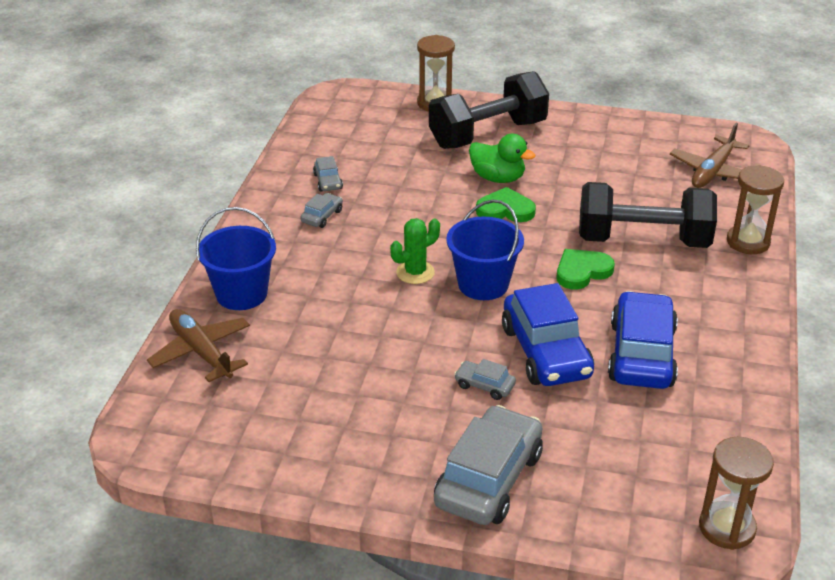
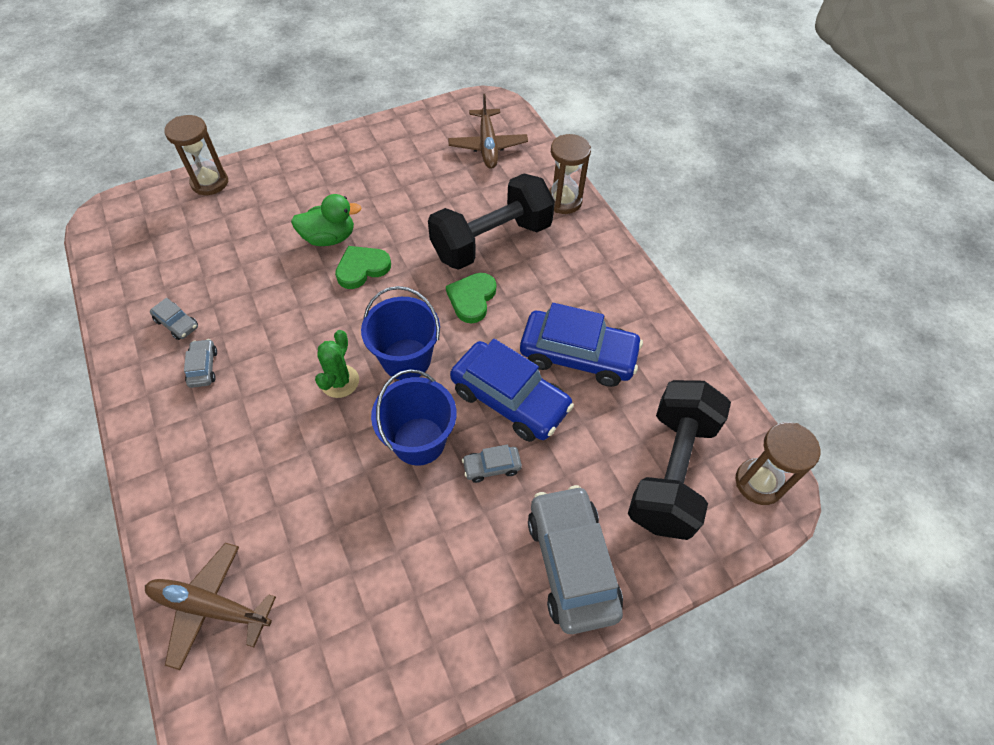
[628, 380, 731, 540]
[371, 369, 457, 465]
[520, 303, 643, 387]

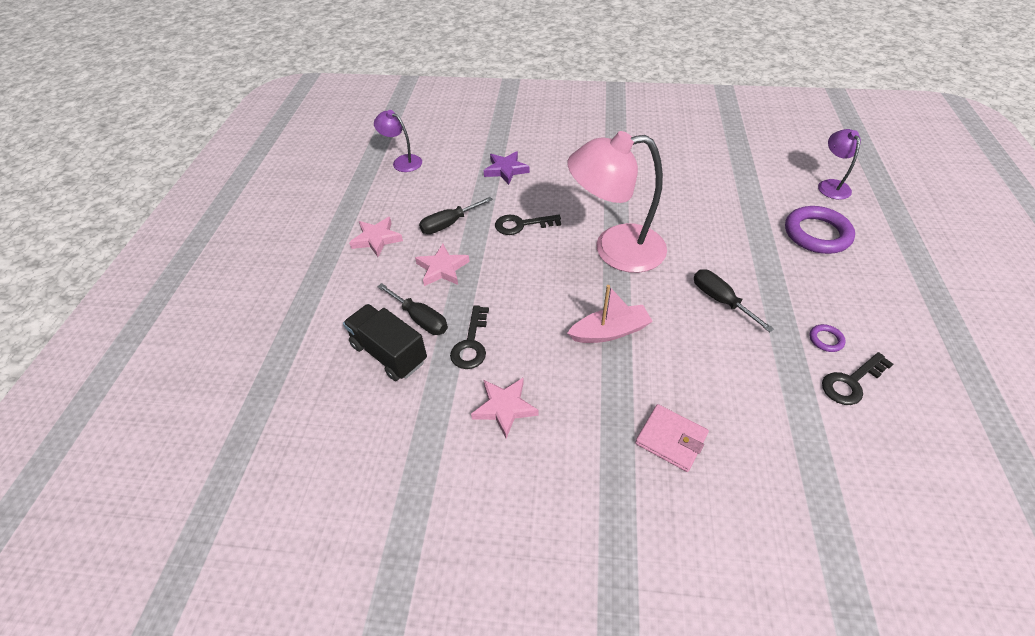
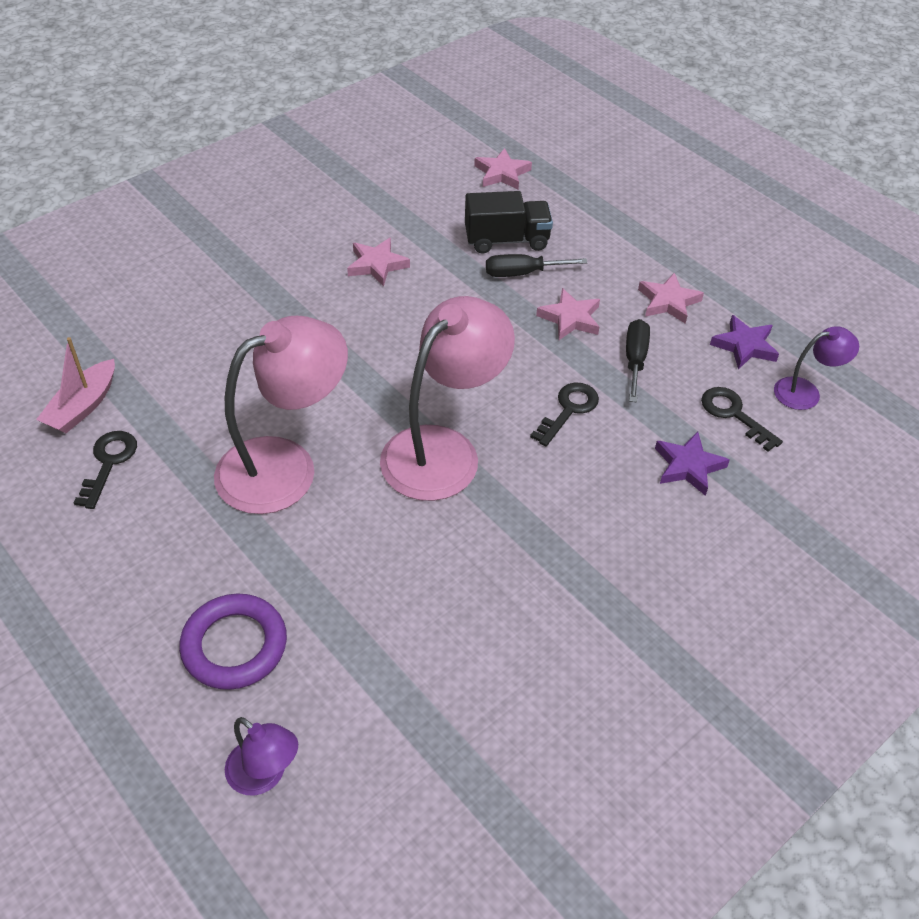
[214, 316, 348, 514]
[36, 337, 115, 433]
[701, 387, 783, 452]
[809, 324, 846, 352] (first image)
[635, 404, 709, 472] (first image)
[474, 148, 532, 189]
[710, 315, 779, 370]

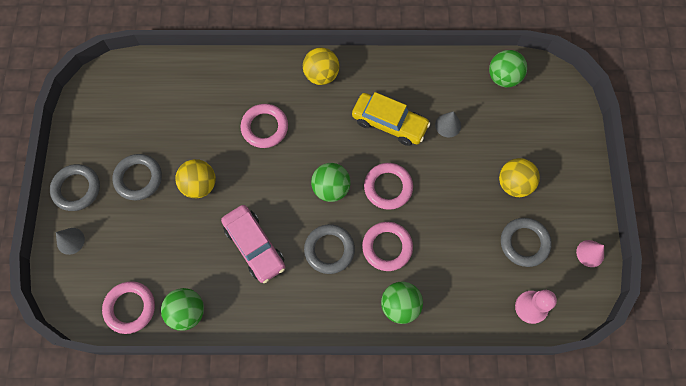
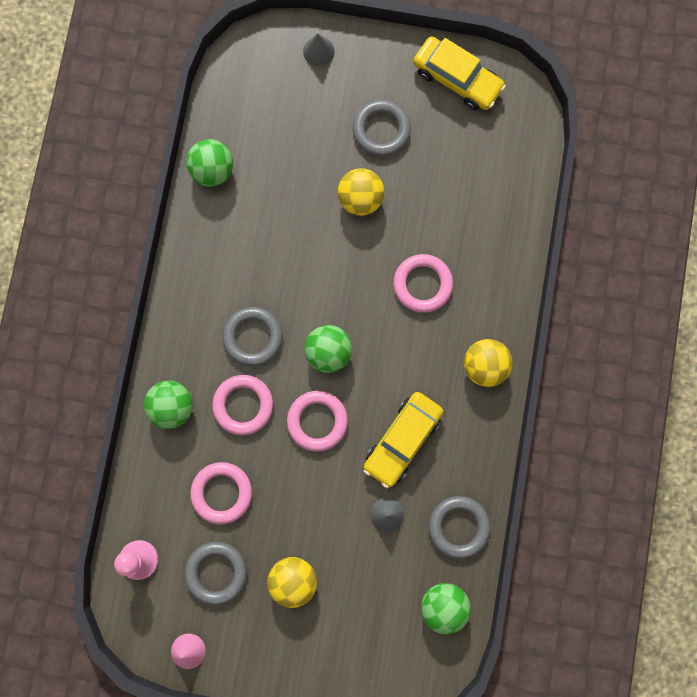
[429, 496, 490, 559]
[221, 205, 285, 283] (first image)
[190, 462, 252, 524]
[413, 36, 506, 110]

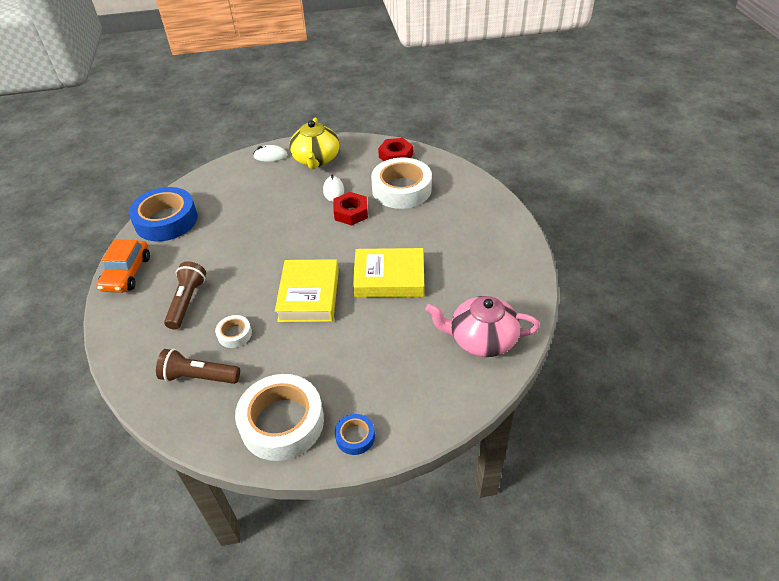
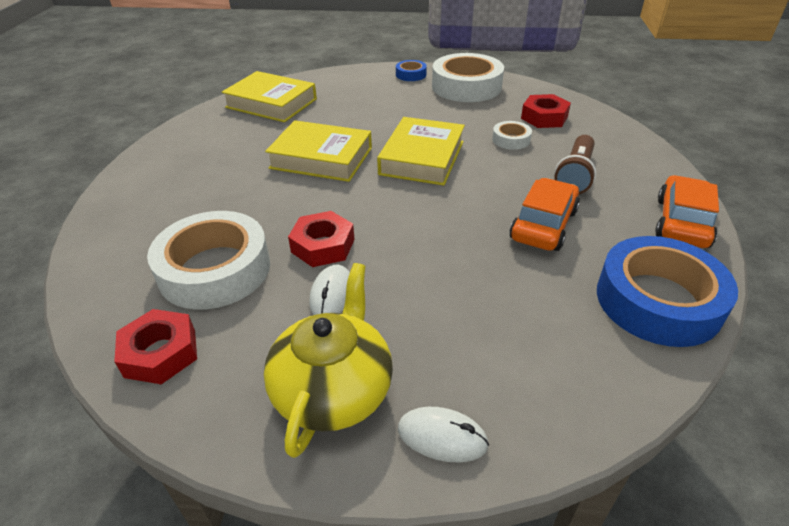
[222, 71, 317, 122]
[521, 94, 571, 128]
[510, 178, 580, 251]

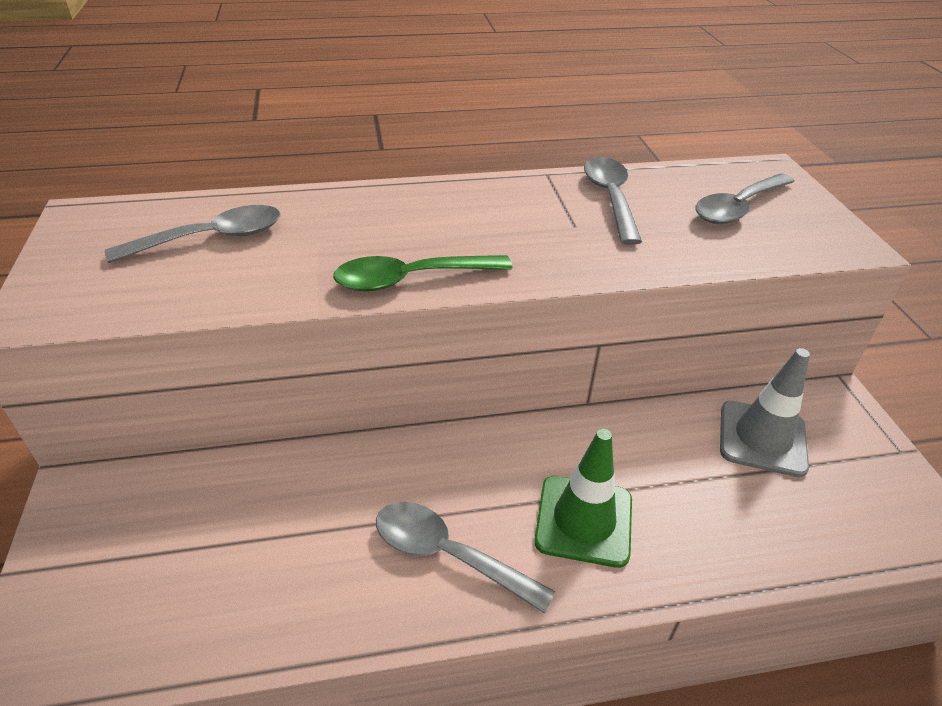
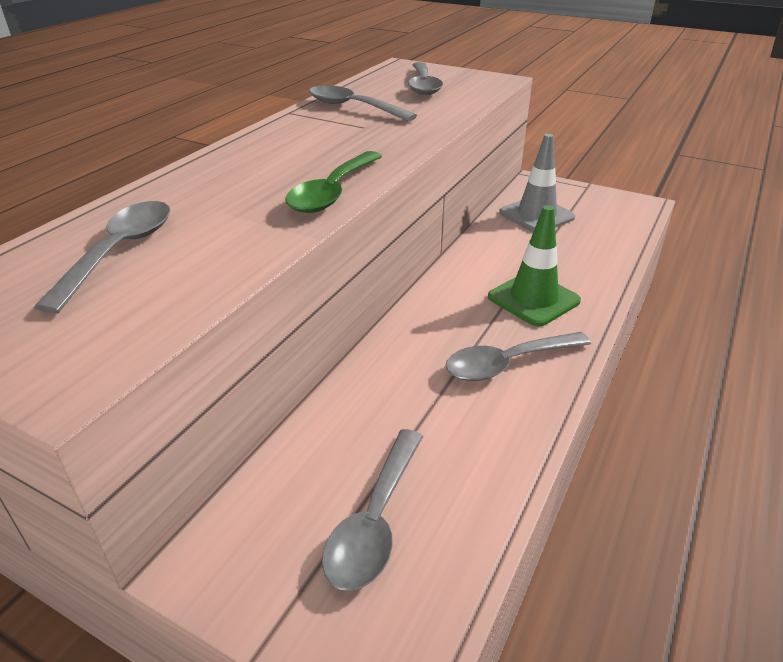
[322, 429, 423, 591]

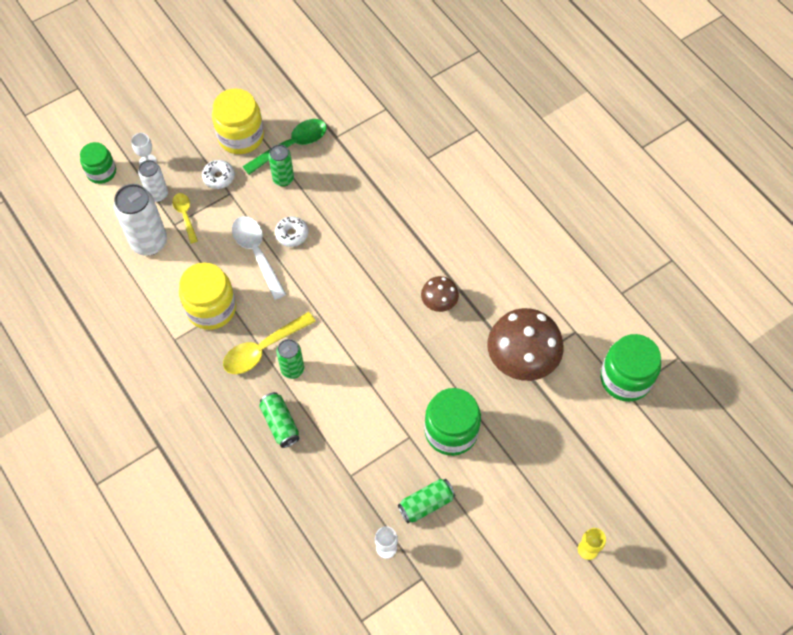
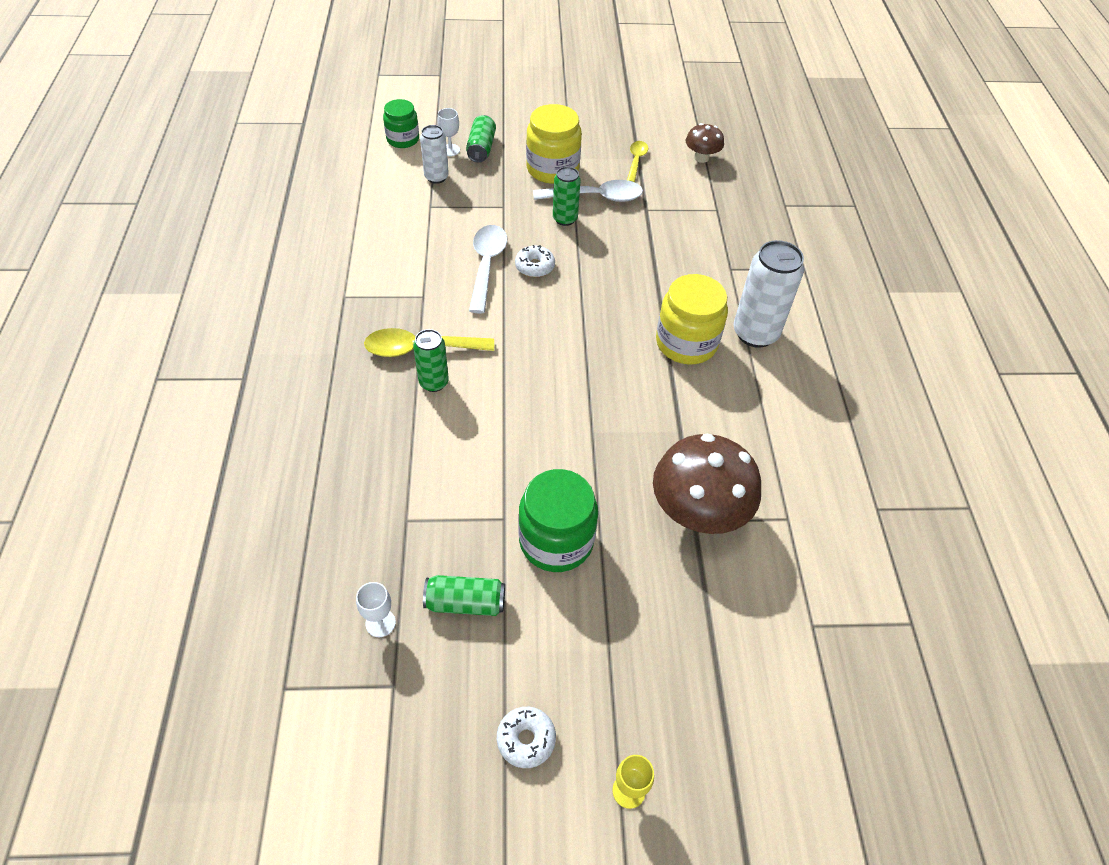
[533, 180, 643, 202]
[497, 707, 556, 768]
[734, 240, 804, 348]
[627, 141, 648, 182]
[656, 274, 728, 364]
[686, 123, 724, 163]
[600, 334, 661, 402] (first image)
[466, 115, 496, 163]

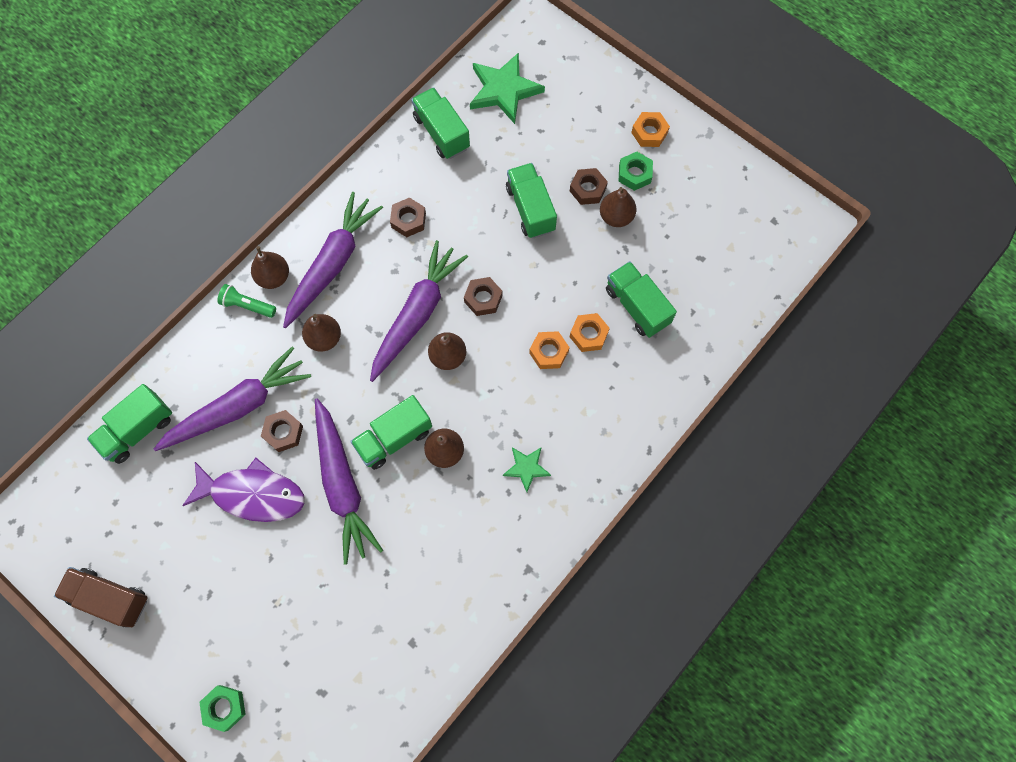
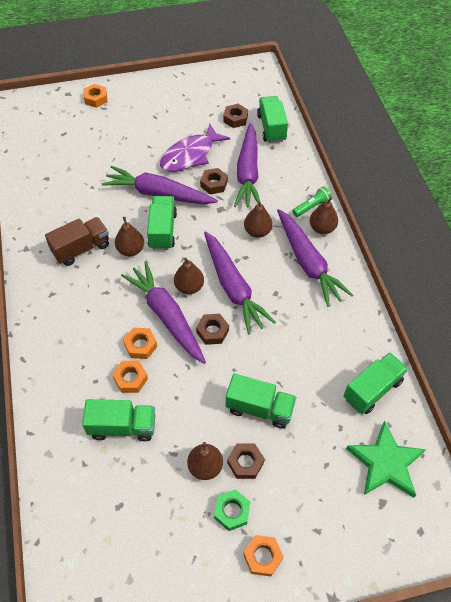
[344, 352, 408, 414]
[223, 104, 248, 128]
[503, 447, 551, 492] (first image)
[45, 217, 109, 266]
[83, 84, 107, 108]
[121, 261, 206, 364]

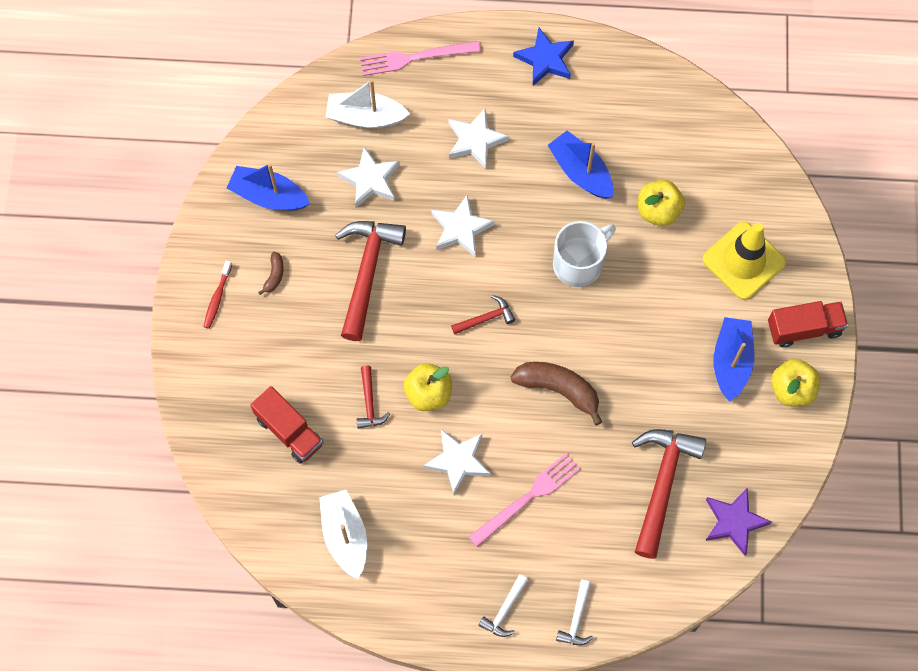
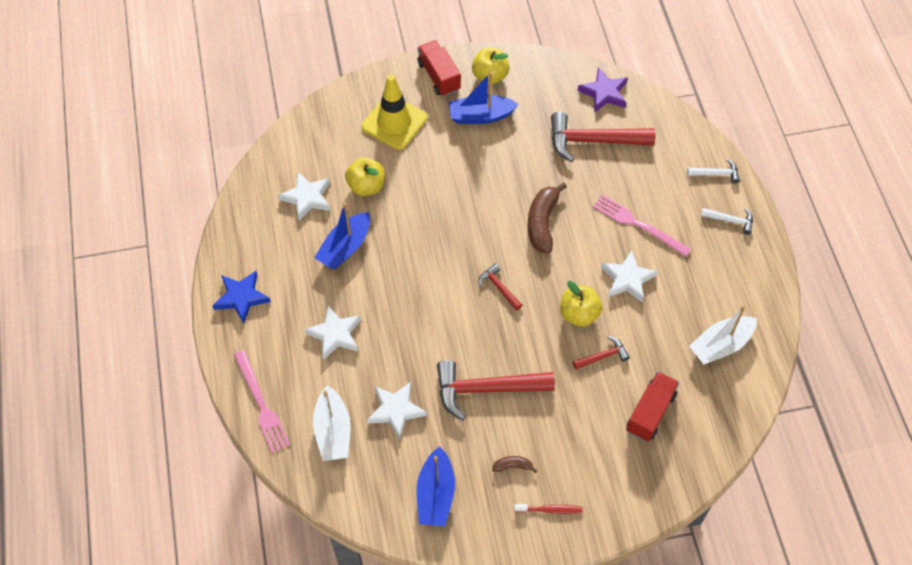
[278, 171, 331, 221]
[553, 221, 616, 287] (first image)

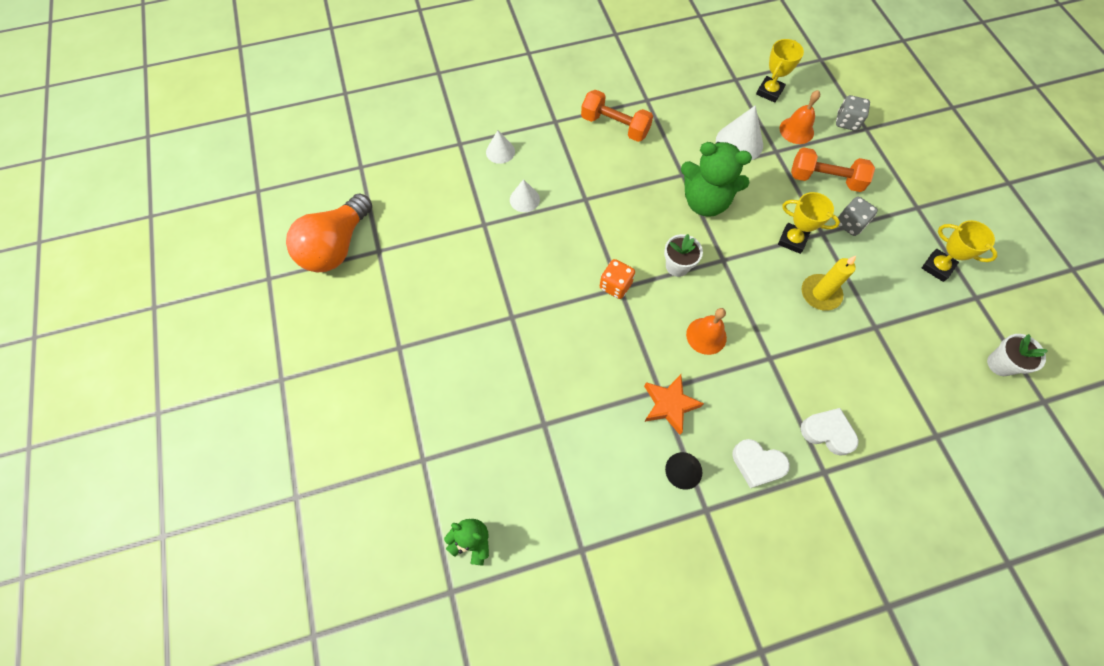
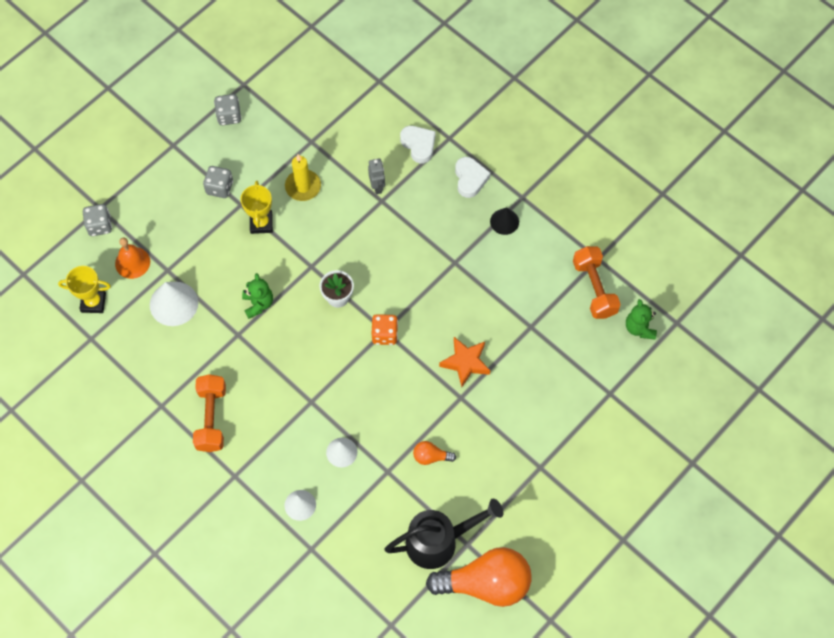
[242, 273, 273, 319]
[573, 246, 621, 319]
[214, 94, 241, 125]
[686, 308, 727, 355] (first image)
[987, 334, 1048, 376] (first image)
[439, 337, 490, 387]
[400, 126, 436, 163]
[368, 158, 385, 194]
[413, 441, 456, 465]
[384, 499, 503, 569]

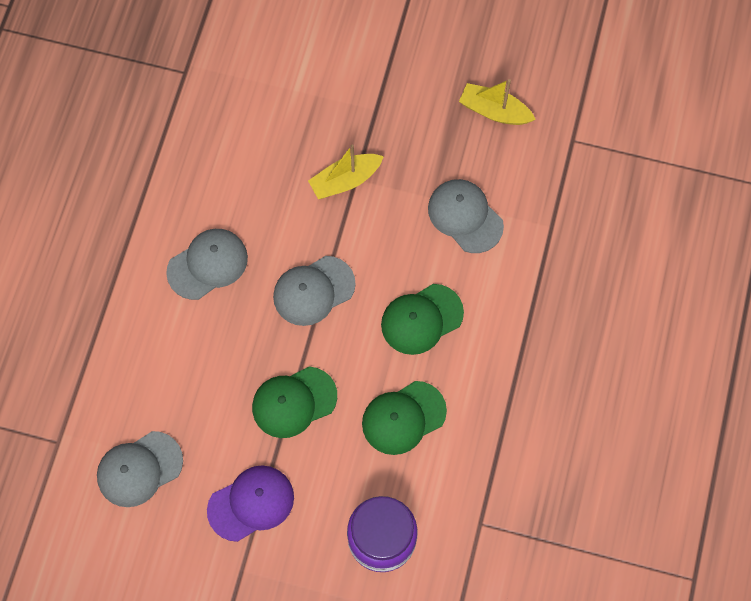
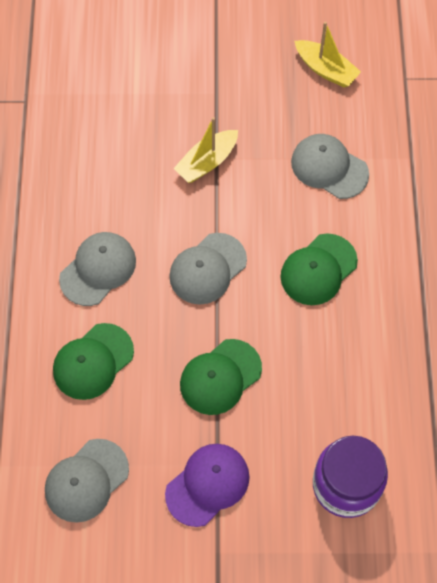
[295, 22, 361, 88]
[53, 323, 134, 400]

